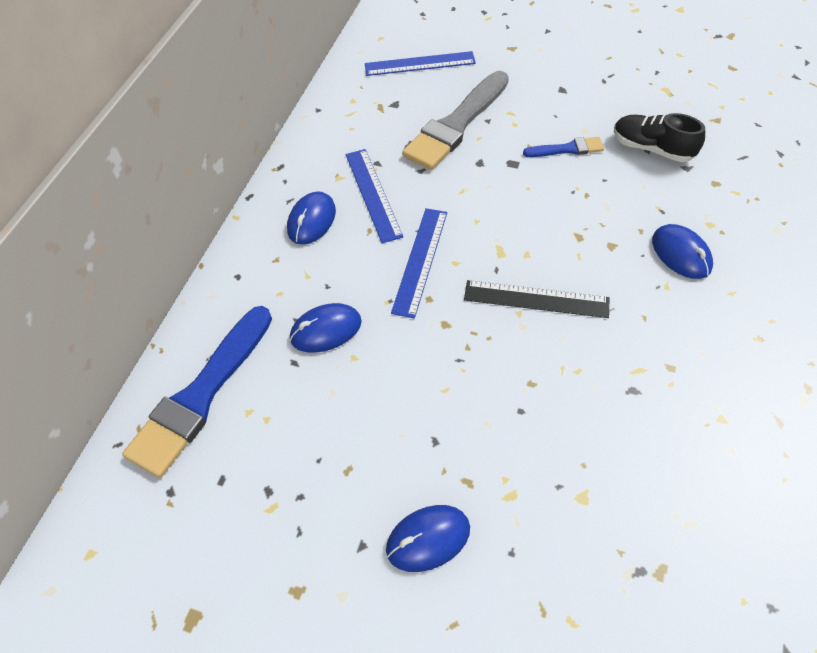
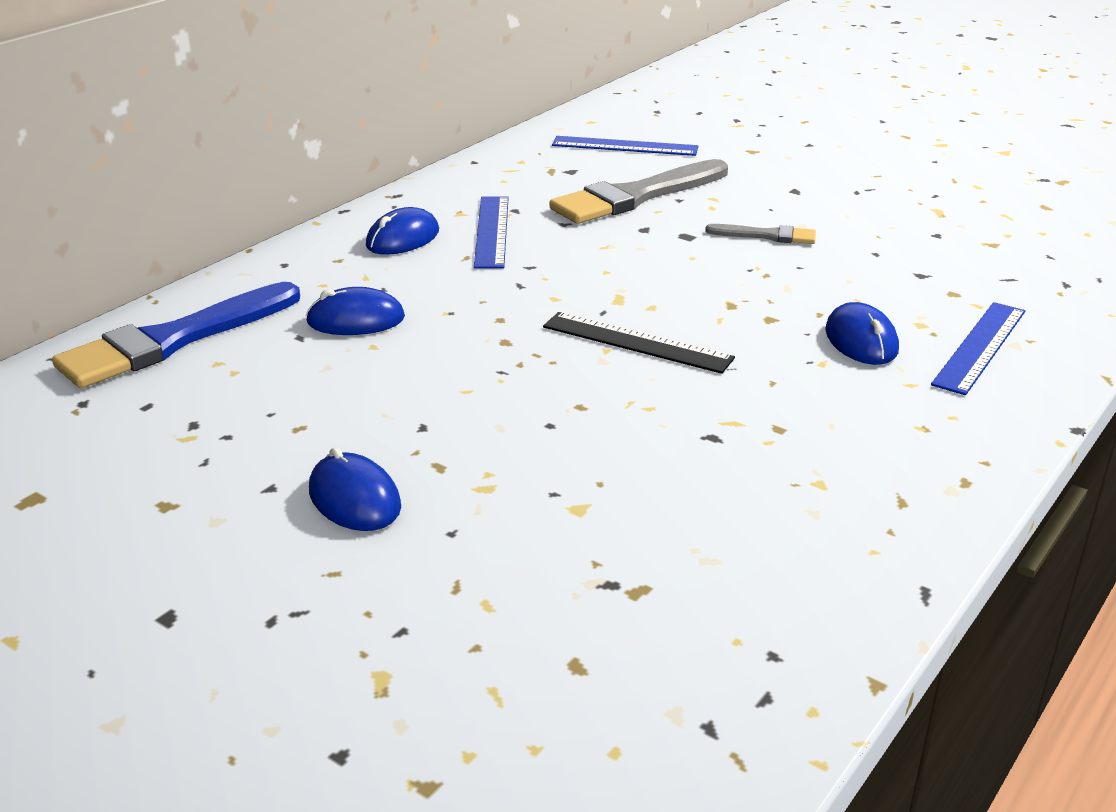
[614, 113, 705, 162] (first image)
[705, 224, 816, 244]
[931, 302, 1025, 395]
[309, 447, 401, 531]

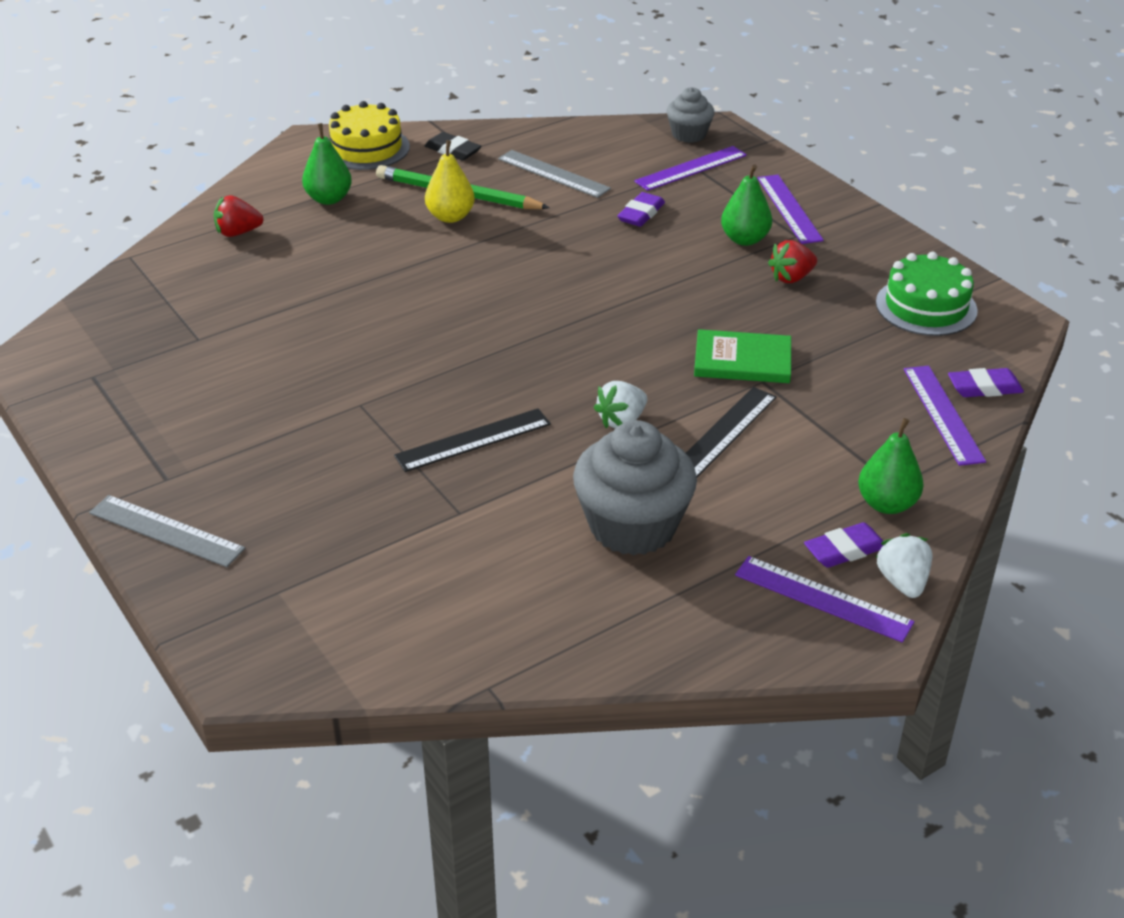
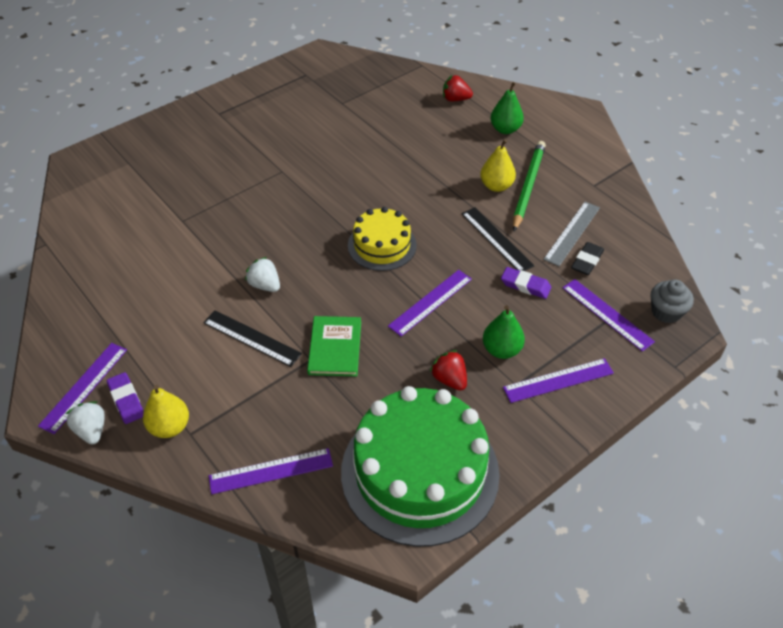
[348, 207, 417, 271]
[571, 242, 604, 275]
[443, 75, 473, 101]
[341, 386, 500, 547]
[948, 368, 1024, 397] (first image)
[462, 207, 534, 271]
[143, 385, 189, 438]
[573, 420, 697, 556] (first image)
[89, 495, 245, 567] (first image)
[66, 401, 105, 444]
[388, 270, 472, 336]

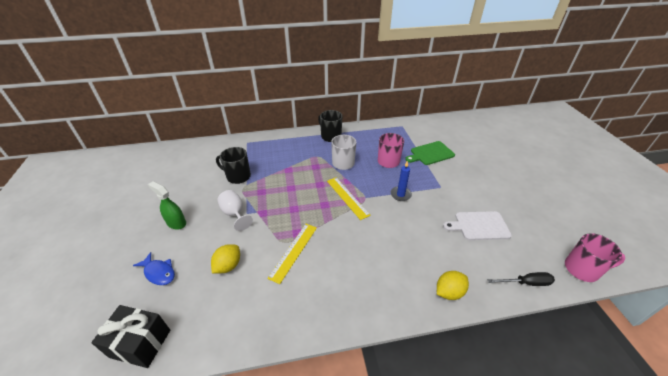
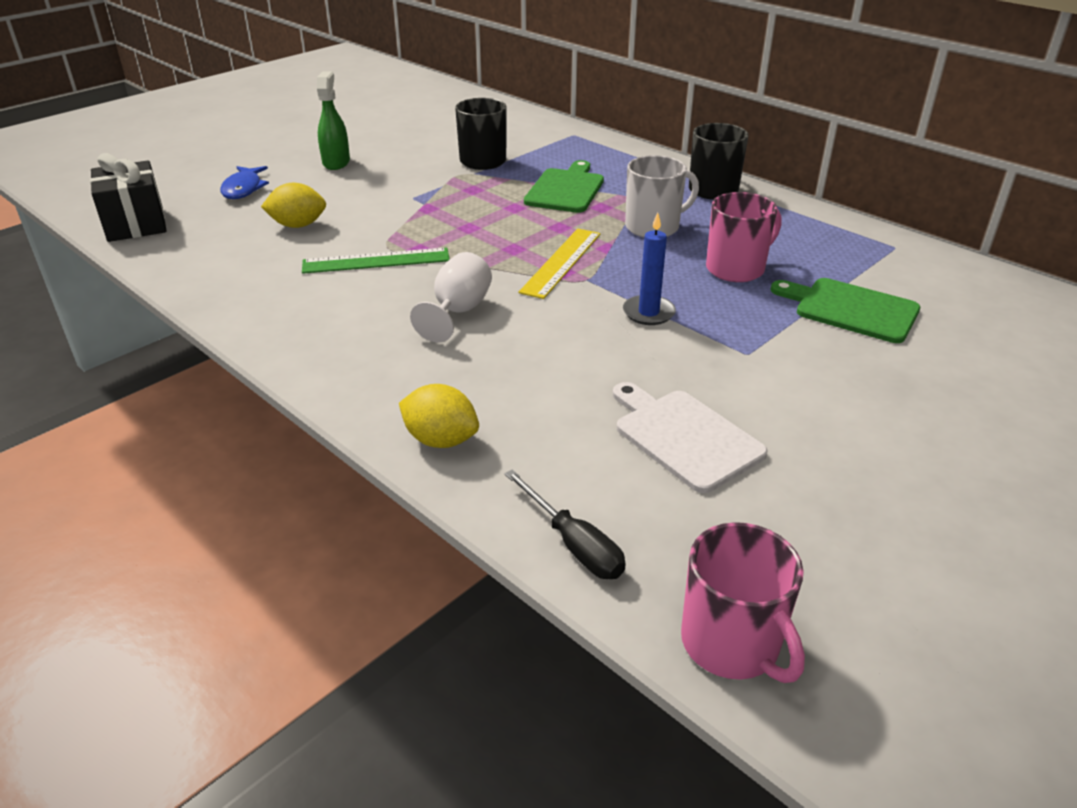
[410, 252, 492, 342]
[302, 248, 450, 274]
[524, 160, 604, 213]

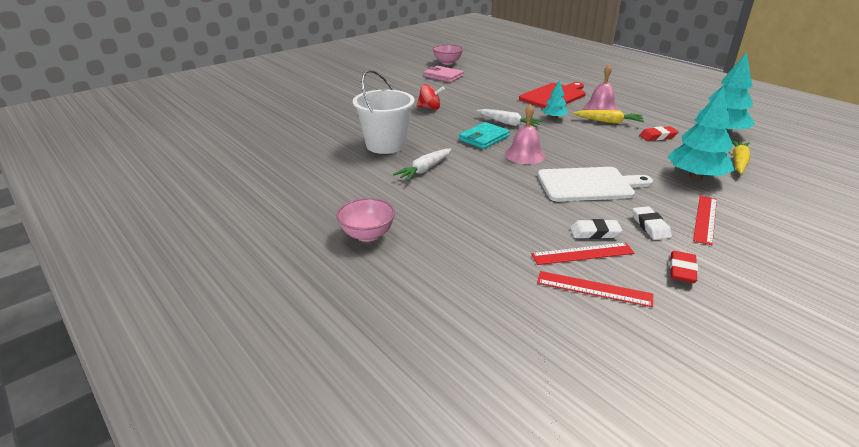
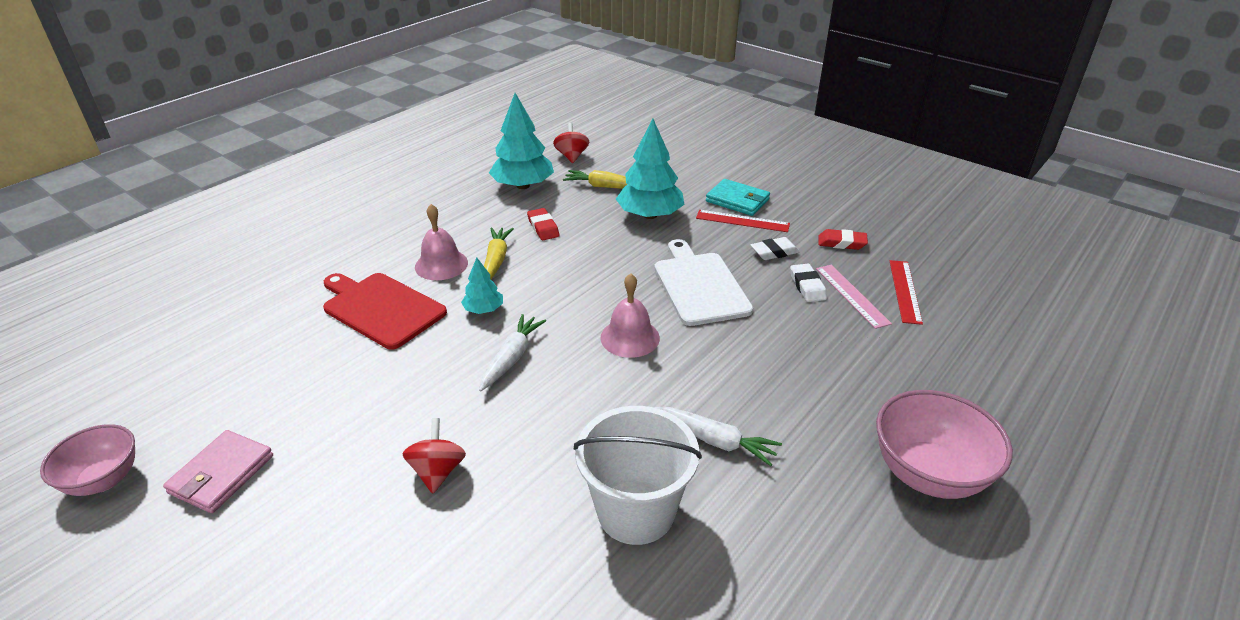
[706, 179, 770, 216]
[876, 390, 1013, 499]
[816, 265, 892, 329]
[553, 123, 589, 163]

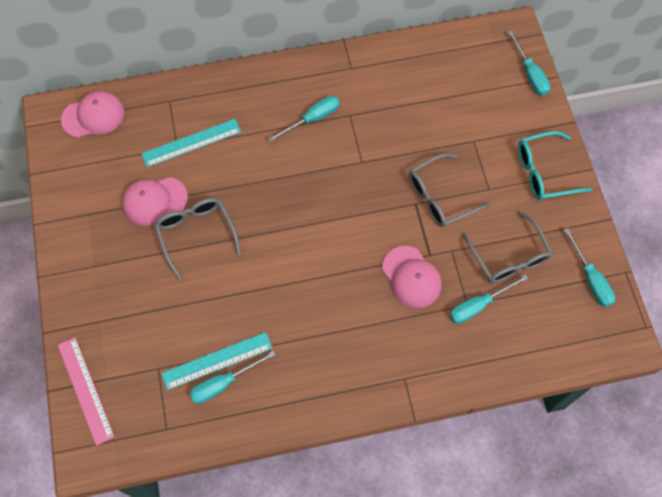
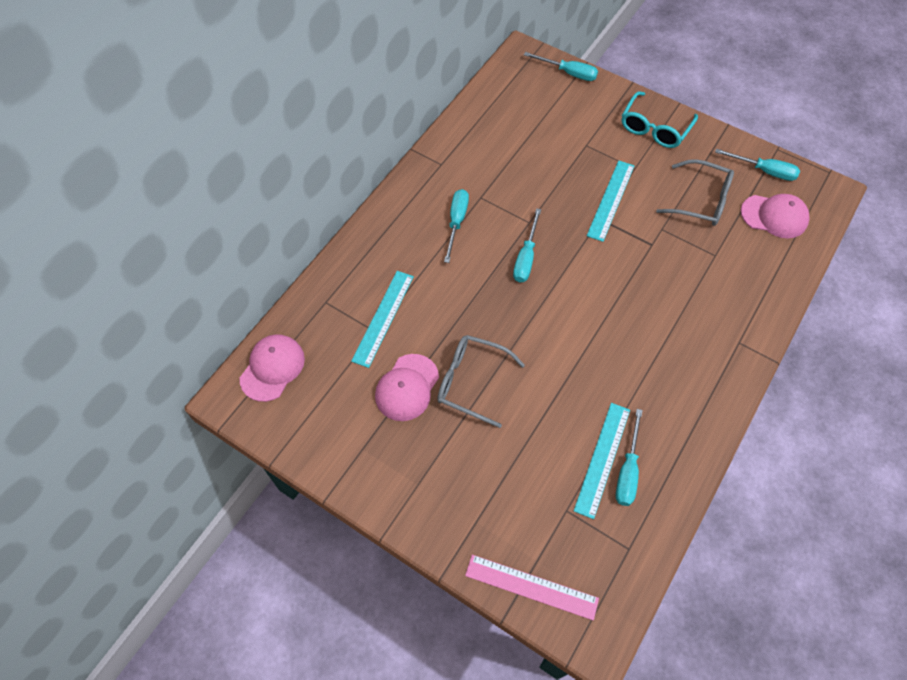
[587, 161, 635, 242]
[741, 194, 809, 238]
[513, 208, 541, 282]

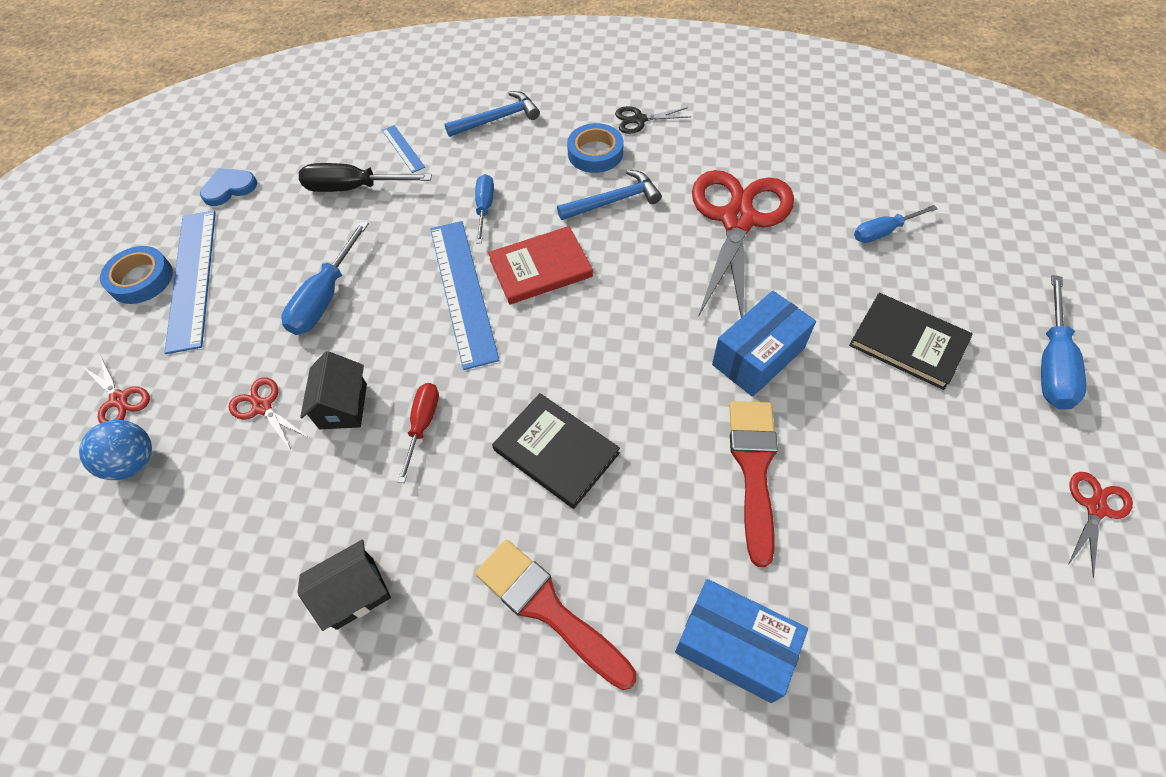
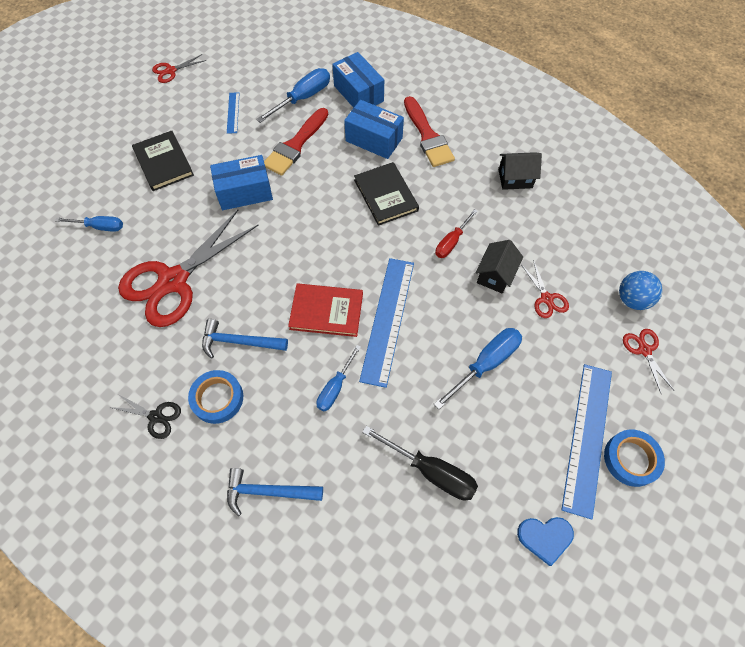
[227, 92, 239, 134]
[256, 68, 330, 123]
[344, 100, 404, 159]

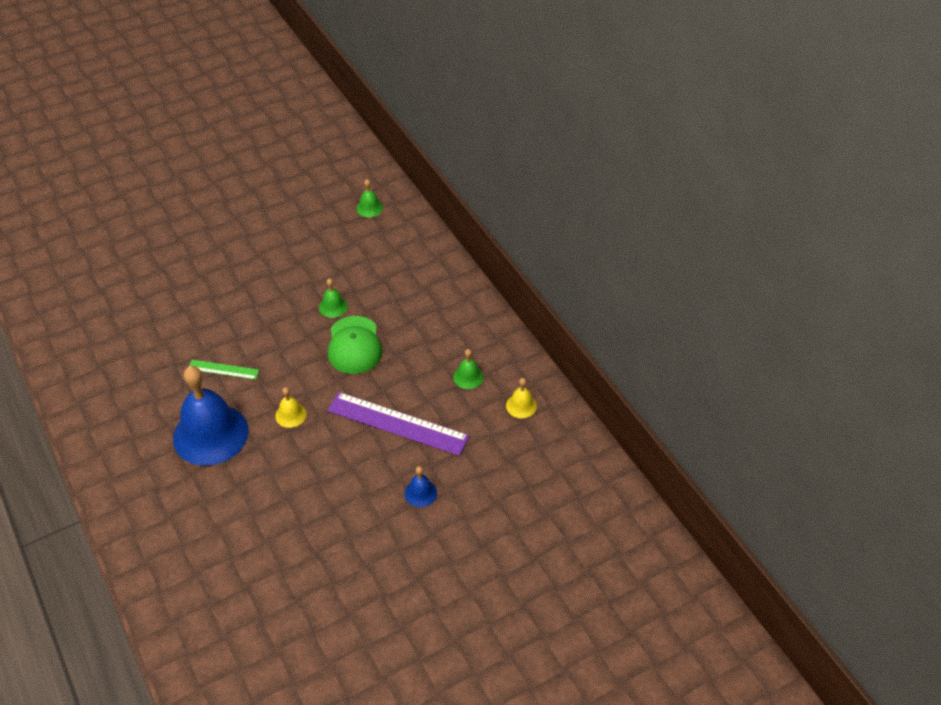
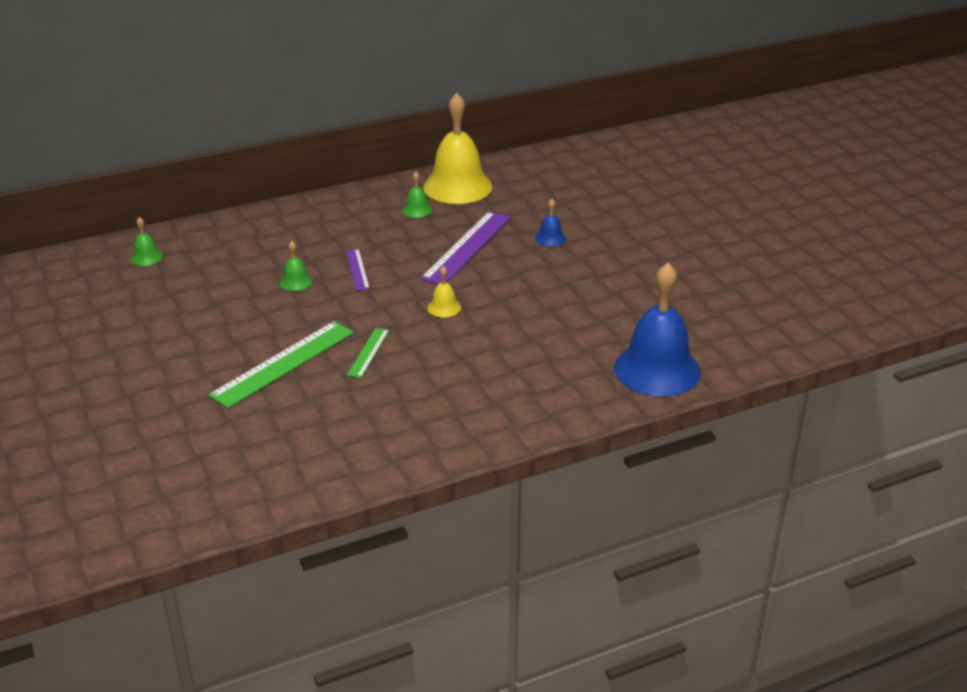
[346, 249, 370, 291]
[614, 263, 701, 397]
[423, 93, 492, 204]
[208, 321, 354, 408]

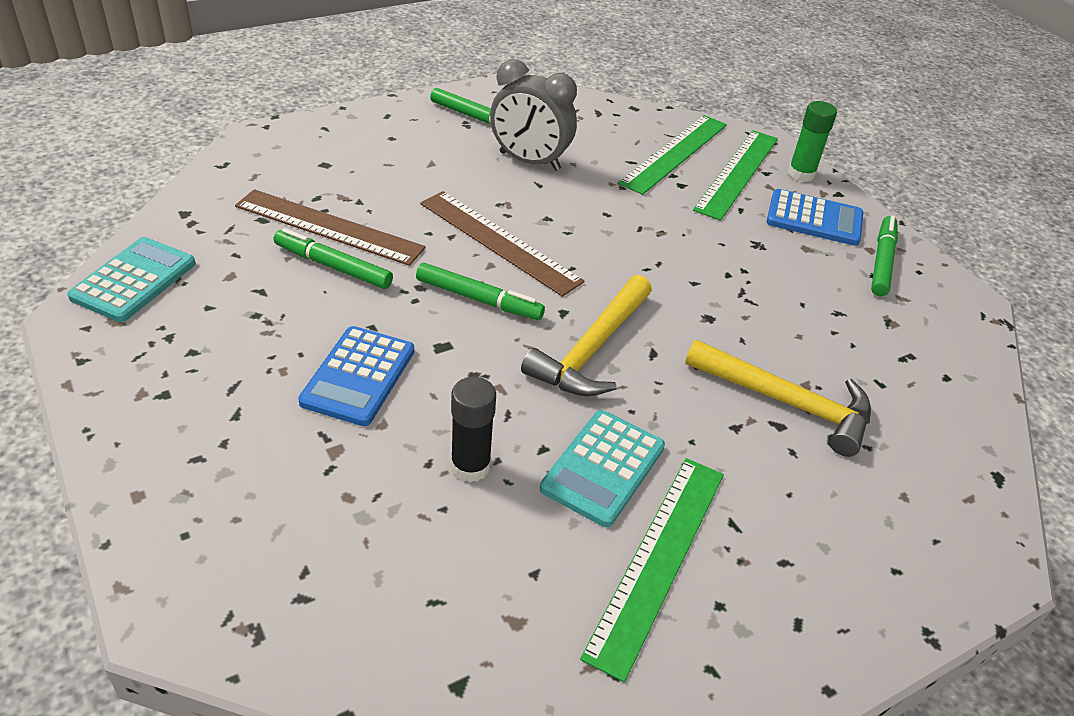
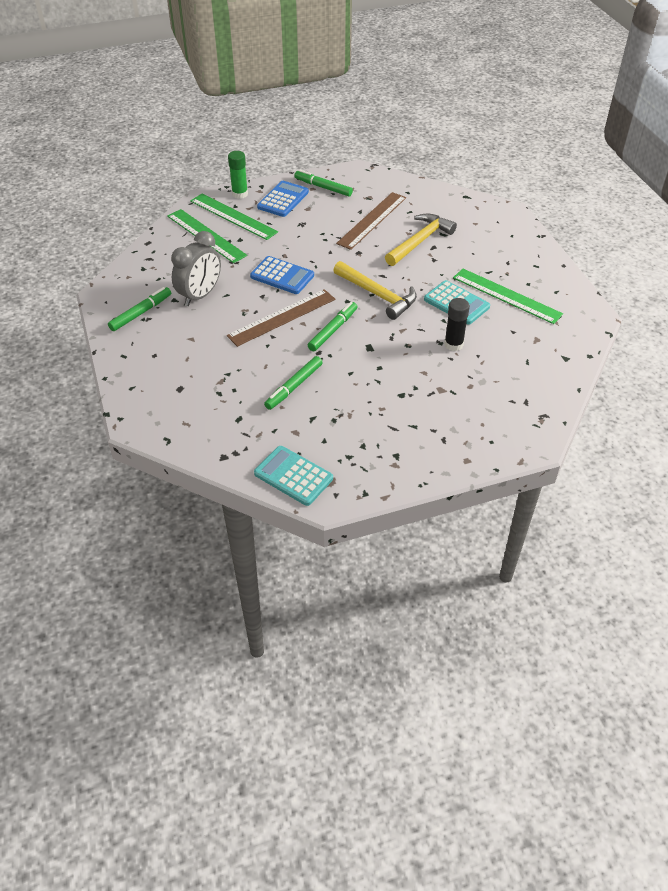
[336, 192, 406, 250]
[250, 256, 314, 294]

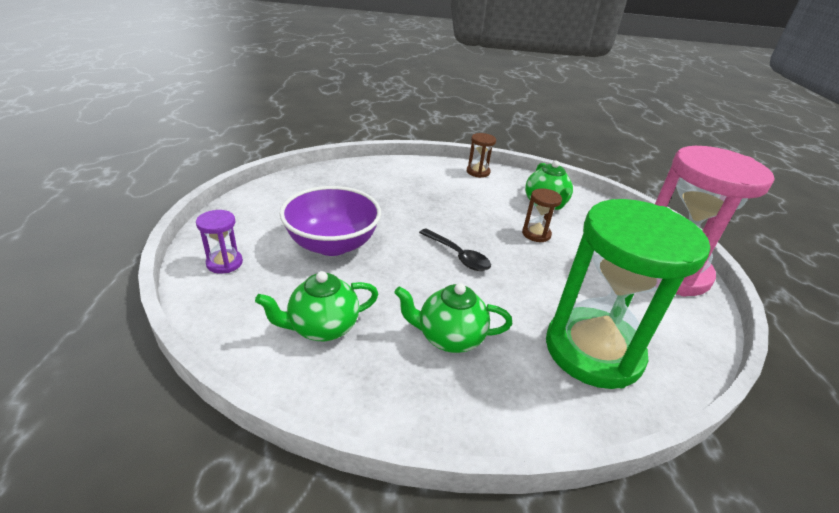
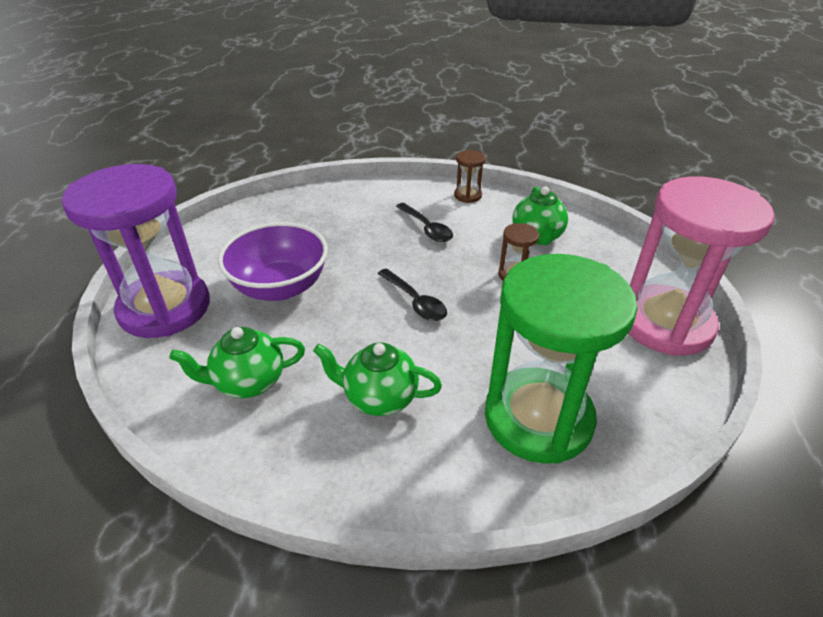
[62, 164, 210, 338]
[396, 203, 453, 242]

